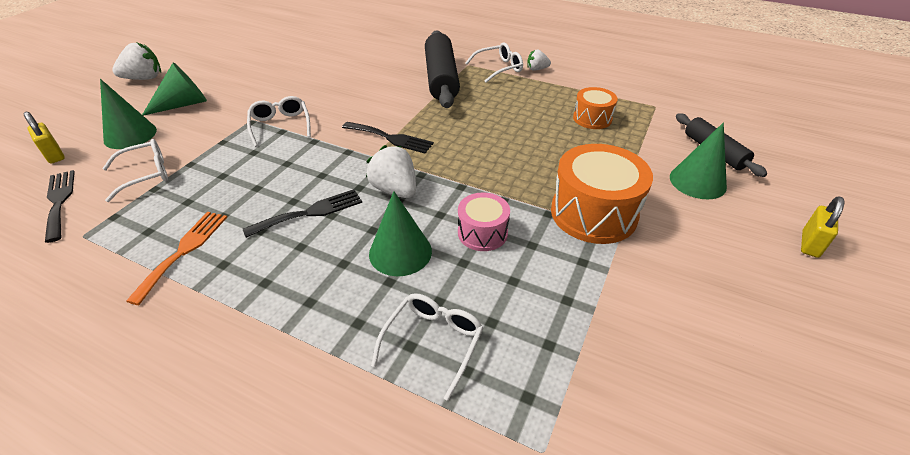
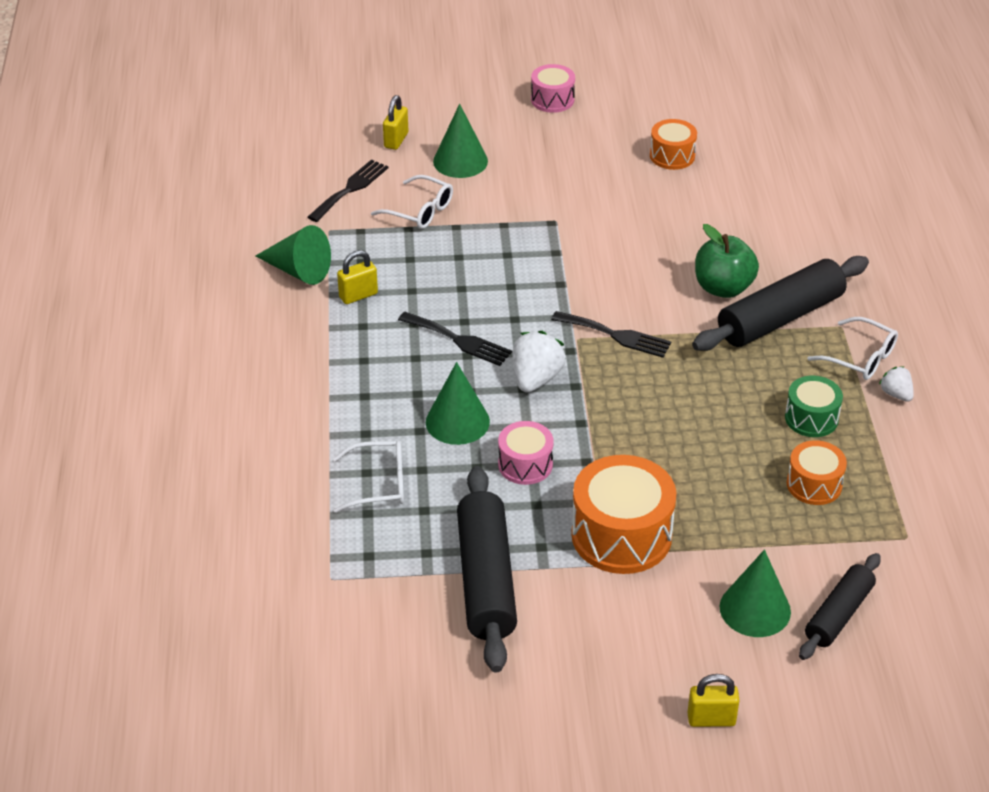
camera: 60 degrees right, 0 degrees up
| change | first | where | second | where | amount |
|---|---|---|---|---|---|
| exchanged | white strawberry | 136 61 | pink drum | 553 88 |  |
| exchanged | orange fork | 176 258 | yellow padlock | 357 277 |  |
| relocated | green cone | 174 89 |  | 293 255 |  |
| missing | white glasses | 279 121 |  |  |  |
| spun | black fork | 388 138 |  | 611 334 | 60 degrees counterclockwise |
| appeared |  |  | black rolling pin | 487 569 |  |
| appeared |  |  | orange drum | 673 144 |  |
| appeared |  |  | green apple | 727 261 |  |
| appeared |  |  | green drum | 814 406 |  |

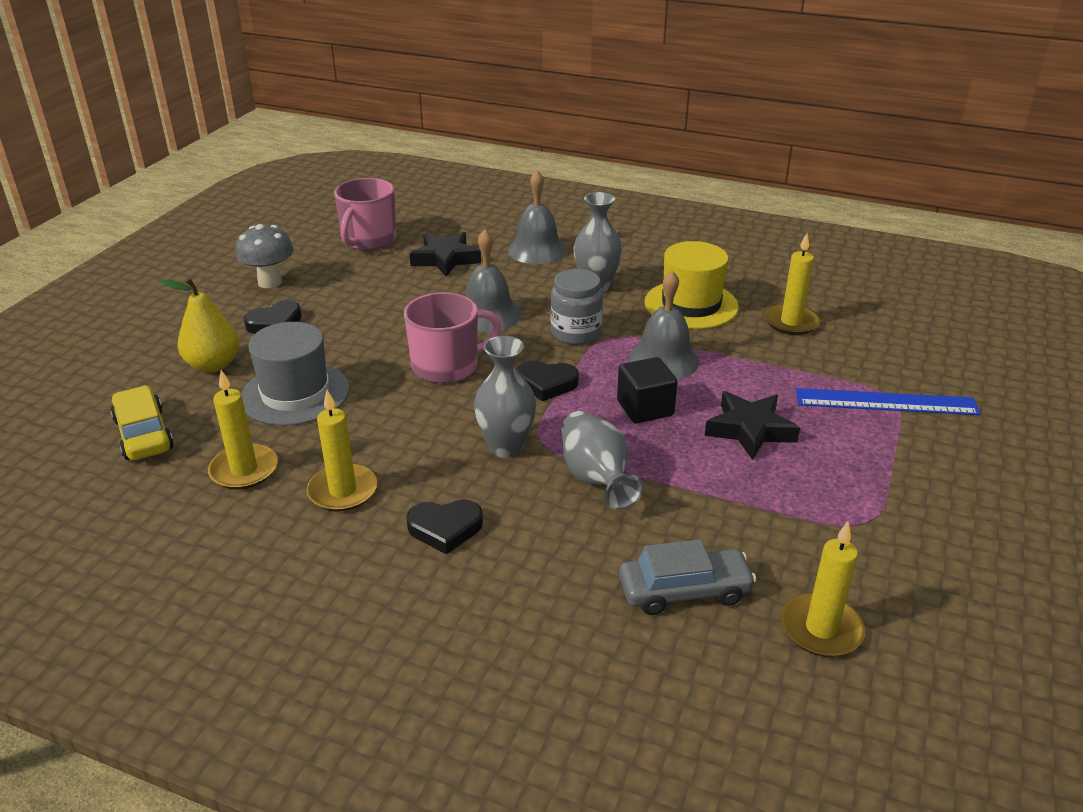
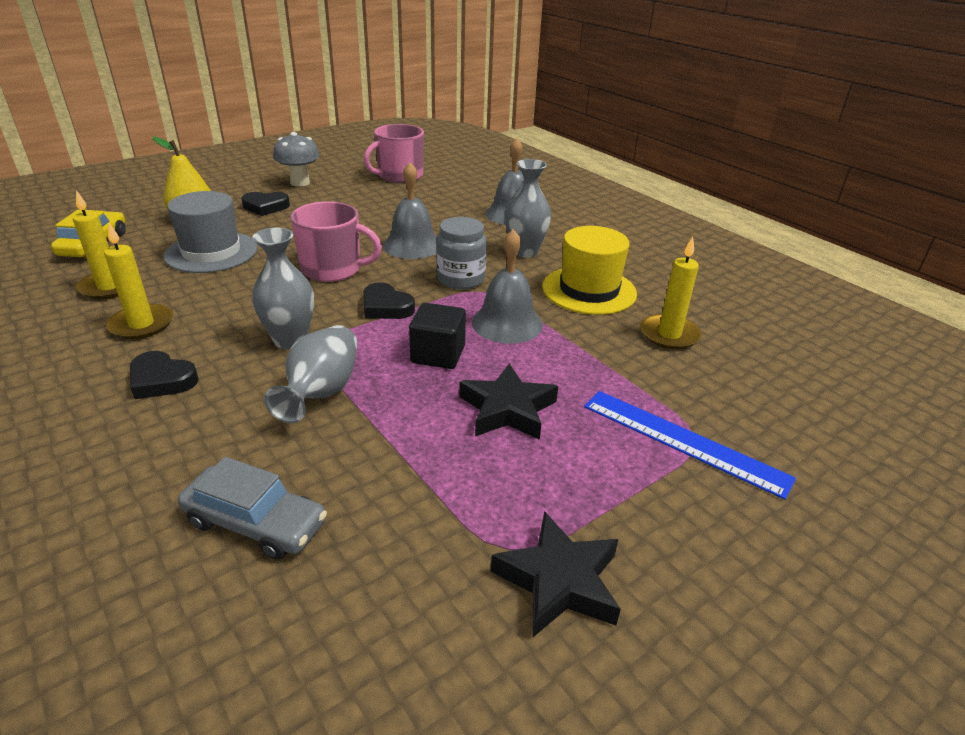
camera: 30 degrees right, 0 degrees up
| change | first | where | second | where | amount |
|---|---|---|---|---|---|
| relocated | black star | 445 254 |  | 556 574 |  |
| missing | yellow candle | 823 589 |  |  |  |

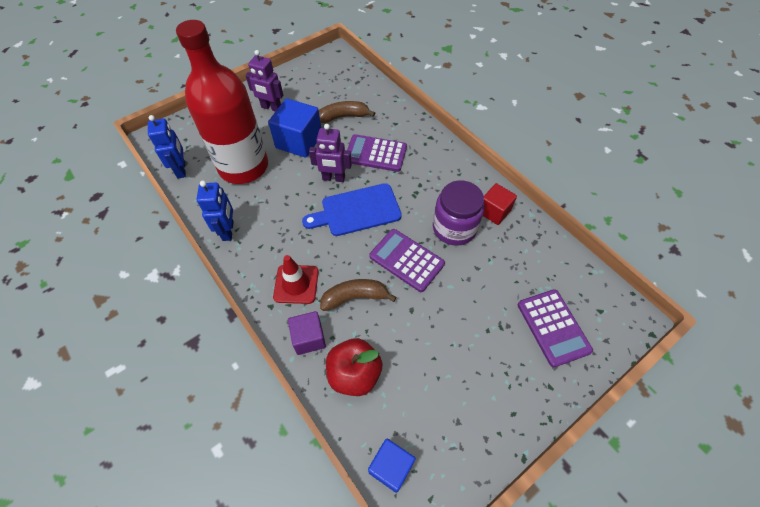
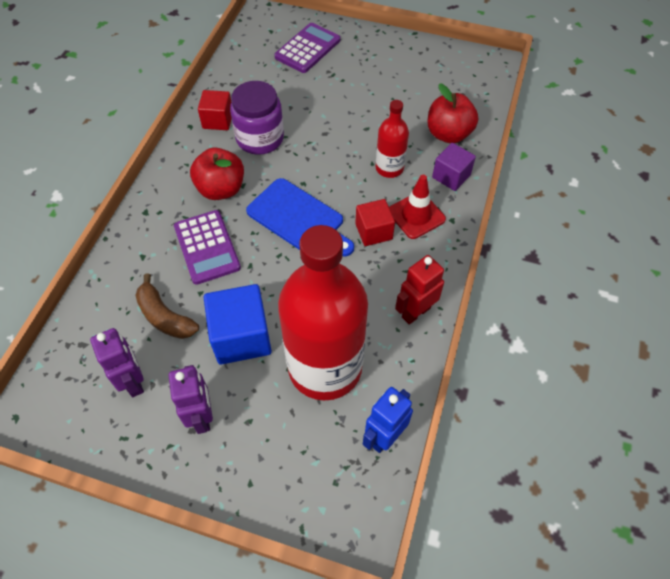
camera: 125 degrees left, 0 degrees up
| change | first | where | second | where | amount |
|---|---|---|---|---|---|
| colour | blue robot | 215 211 | red robot | 419 290 |  |
| relocated | purple robot | 330 153 |  | 117 362 |  |
| exchanged | brown banana | 358 295 | red bottle | 392 139 |  |
| missing | blue cube | 392 466 |  |  |  |
| missing | purple calculator | 407 260 |  |  |  |
| appeared |  |  | red apple | 217 173 |  |
| appeared |  |  | red cube | 375 222 |  |

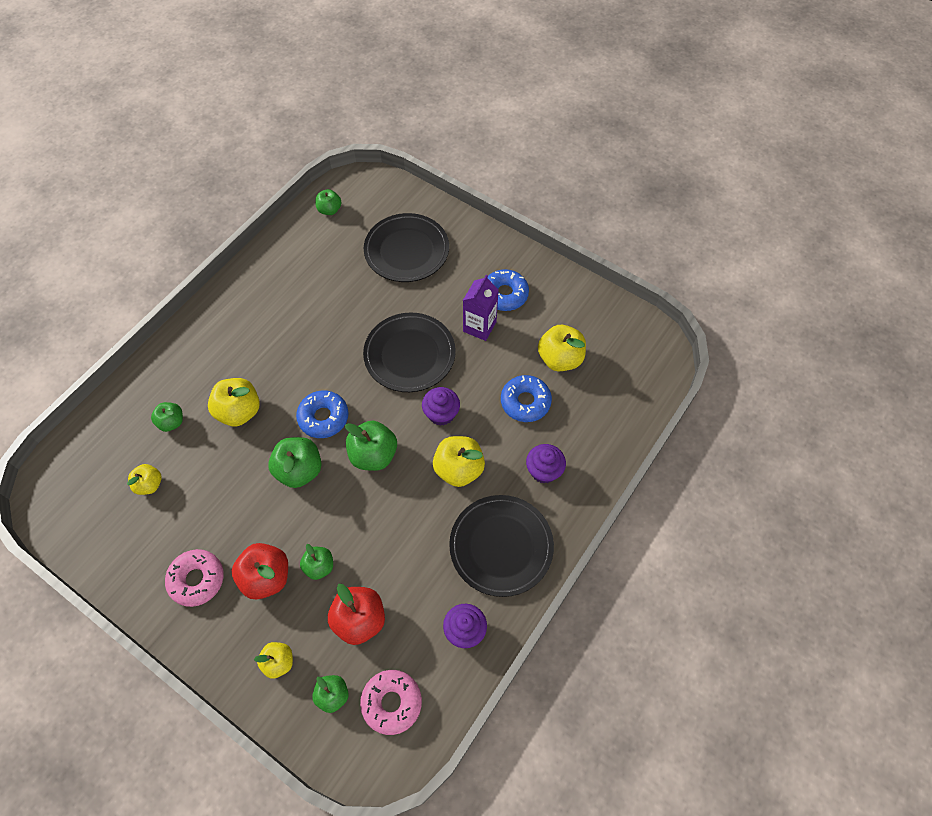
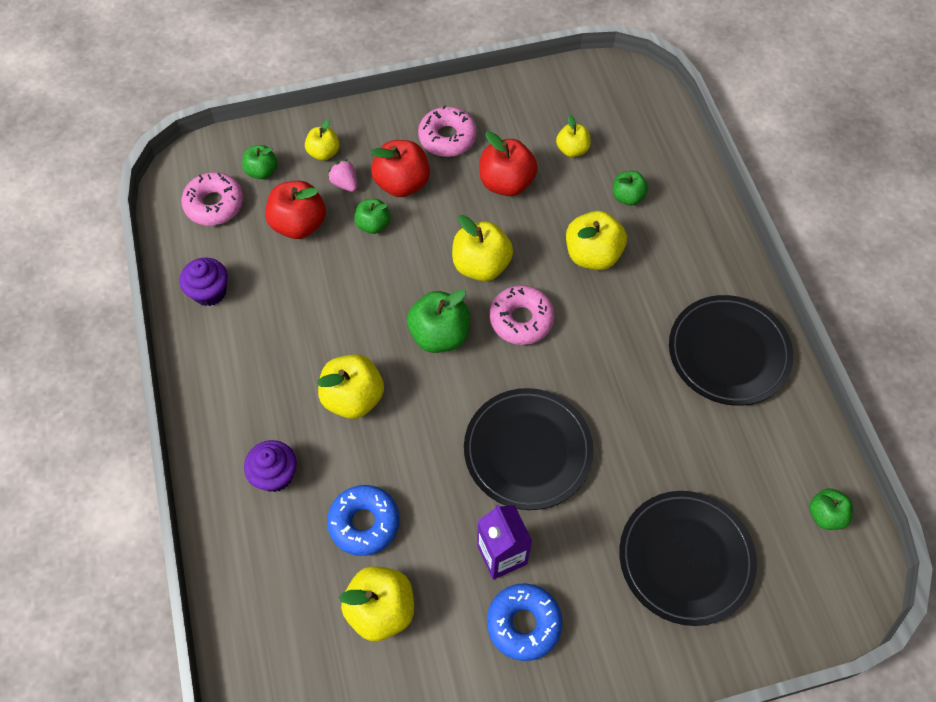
camera: 130 degrees right, 0 degrees up
| change | first | where | second | where | amount |
|---|---|---|---|---|---|
| colour | green apple | 295 462 | yellow apple | 482 248 |  |
| colour | blue donut | 322 414 | pink donut | 522 315 |  |
| missing | purple cupcake | 441 406 |  |  |  |
| relocated | black plate | 501 546 |  | 731 350 |  |
| appeared |  |  | pink strawberry | 342 175 |  |
| appeared |  |  | red apple | 508 163 |  |

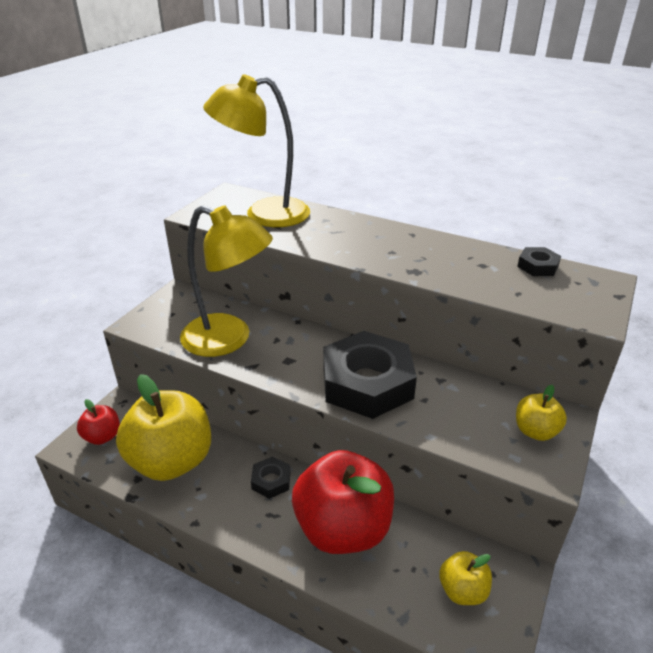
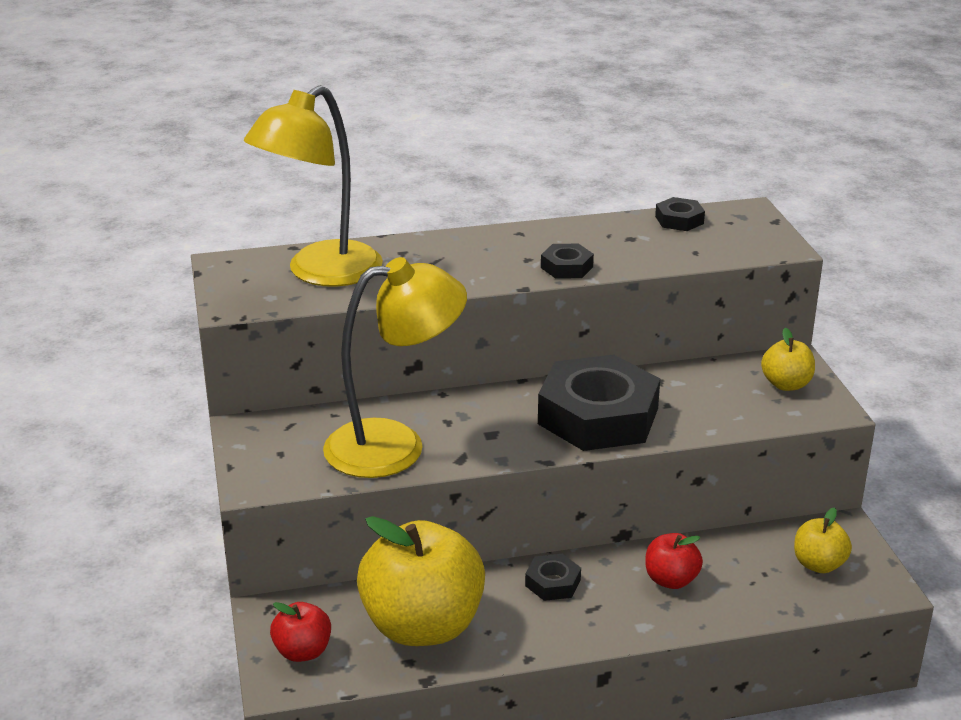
camera: 40 degrees left, 5 degrees down
| change | first | where | second | where | amount |
|---|---|---|---|---|---|
| size | red apple | 343 502 |  | 674 561 | x0.47 |
| appeared |  |  | black nut | 567 261 |  |

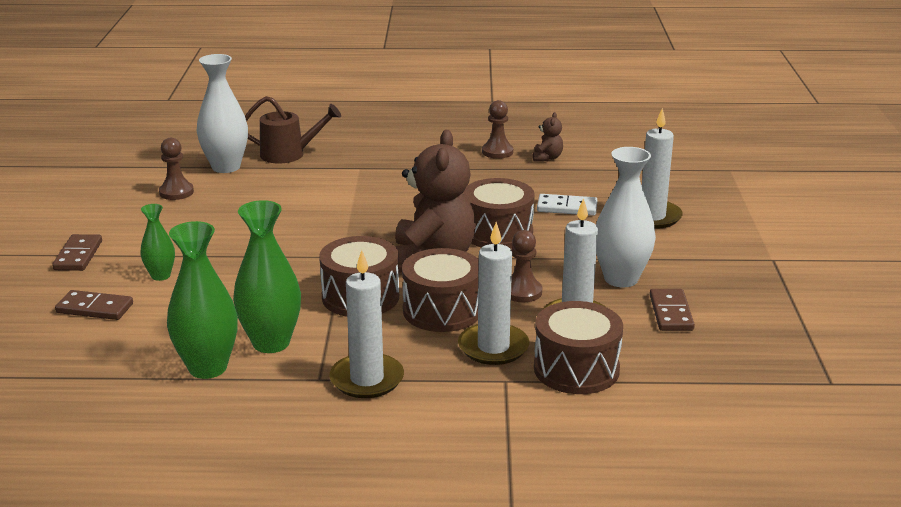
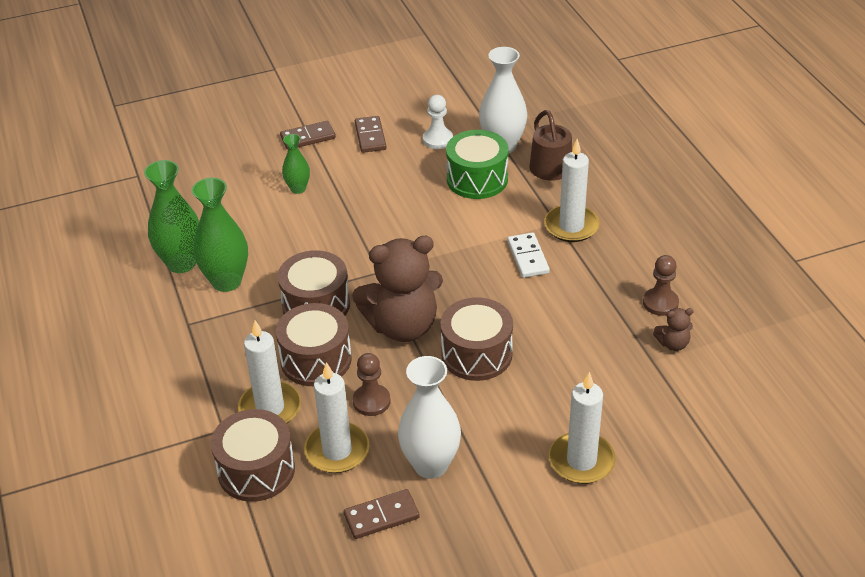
camera: 70 degrees right, 15 degrees up
| change | first | where | second | where | amount |
|---|---|---|---|---|---|
| relocated | brown domino | 94 305 |  | 371 134 |  |
| colour | brown pawn | 176 169 | white pawn | 438 122 |  |
| relocated | white candle | 366 324 |  | 572 190 |  |
| relocated | white domino | 567 205 |  | 528 255 |  |
| appeared |  |  | green drum | 477 164 |  |

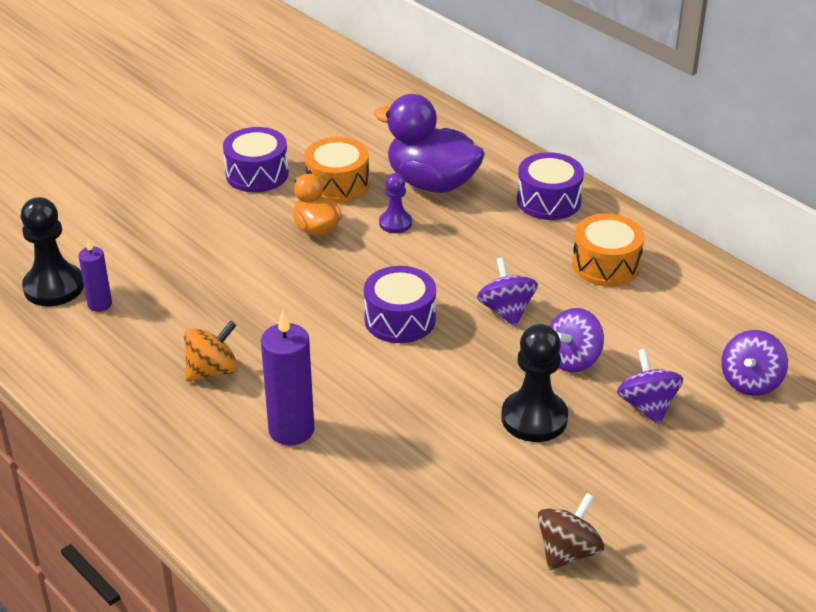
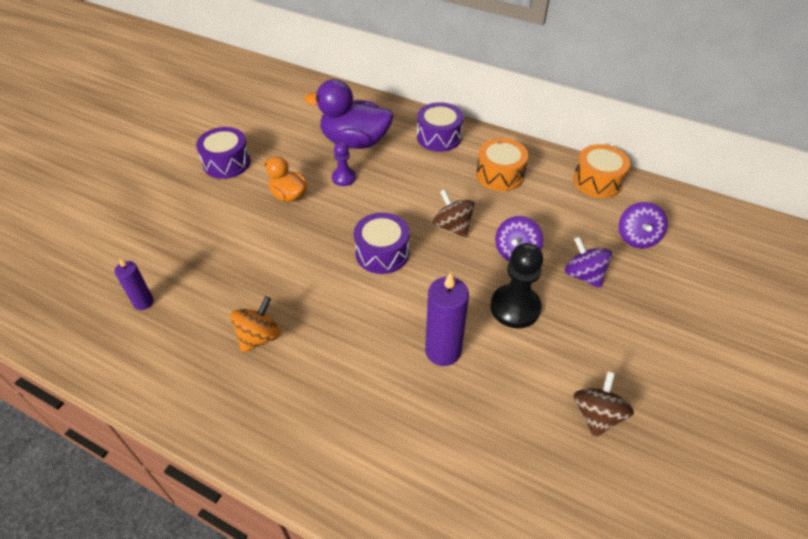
camera: 20 degrees left, 10 degrees up
| change | first | where | second | where | amount |
|---|---|---|---|---|---|
| missing | black pawn | 52 251 |  |  |  |
| relocated | purple candle | 287 378 |  | 447 319 |  |
| relocated | orange drum | 336 170 |  | 601 171 |  |
| colour | purple spinning top | 507 292 | brown spinning top | 454 213 |  |

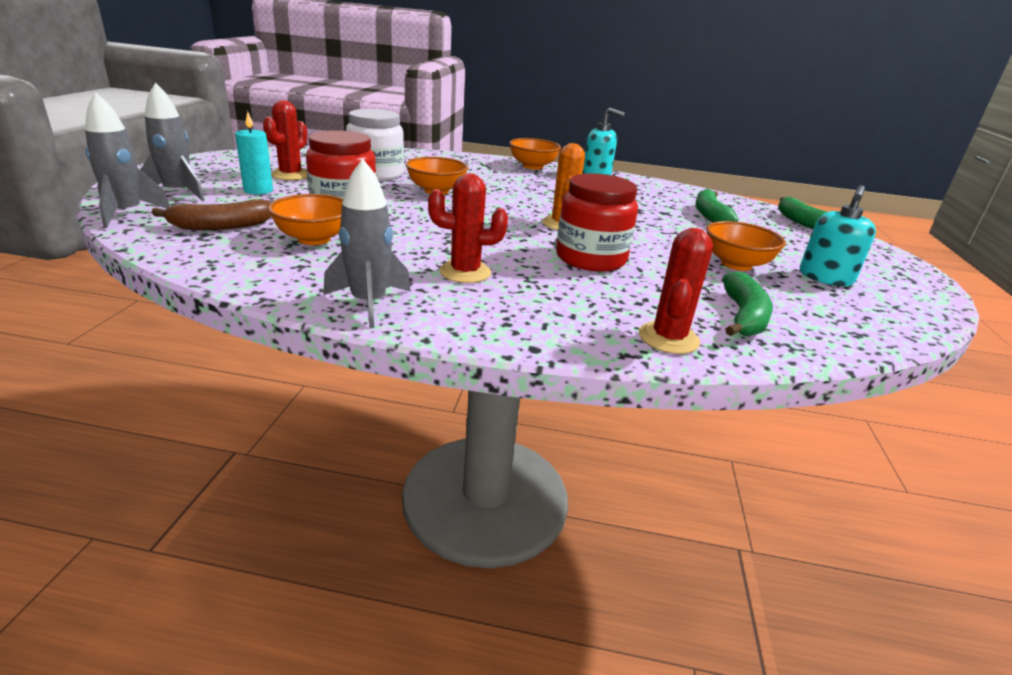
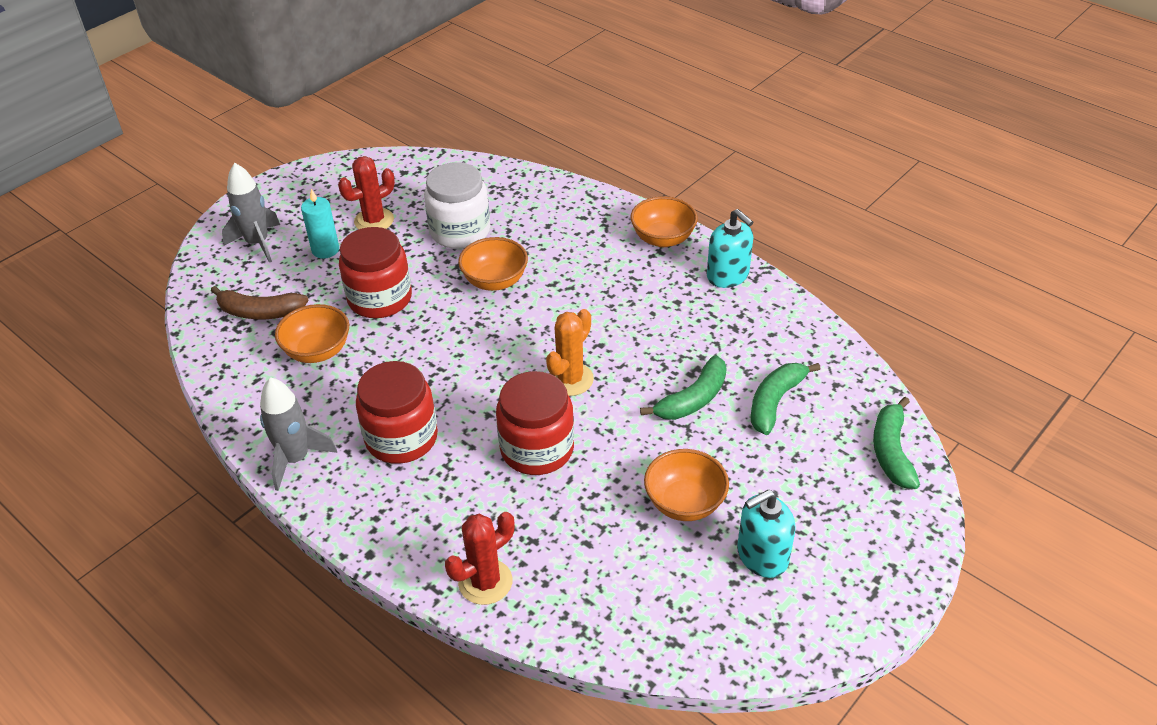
camera: 35 degrees right, 15 degrees up
| change | first | where | second | where | amount |
|---|---|---|---|---|---|
| missing | grey rocket | 127 160 |  |  |  |
| exchanged | red cactus | 468 228 | red jar | 397 412 |  |
| relocated | green banana | 748 304 |  | 683 387 |  |

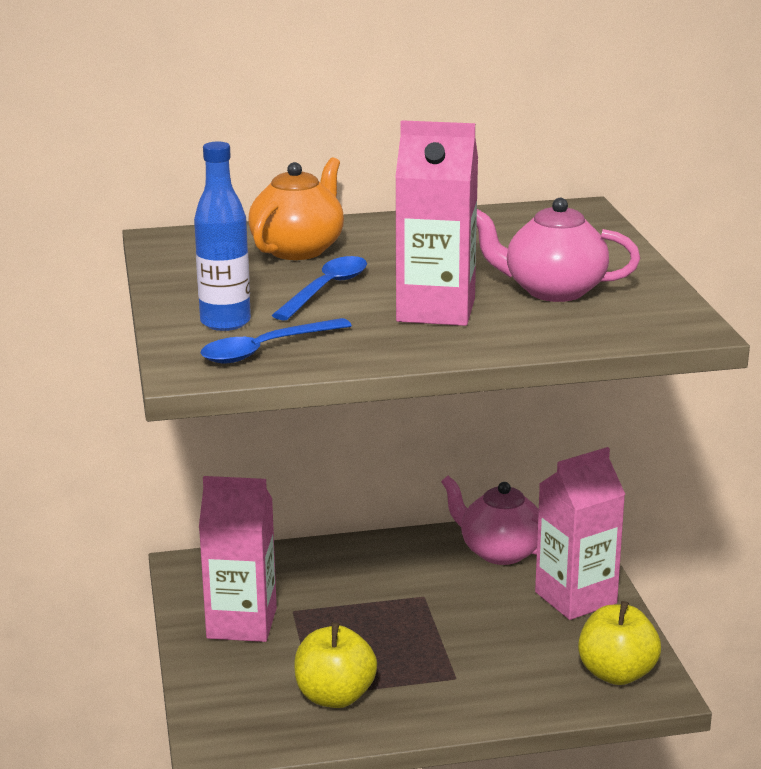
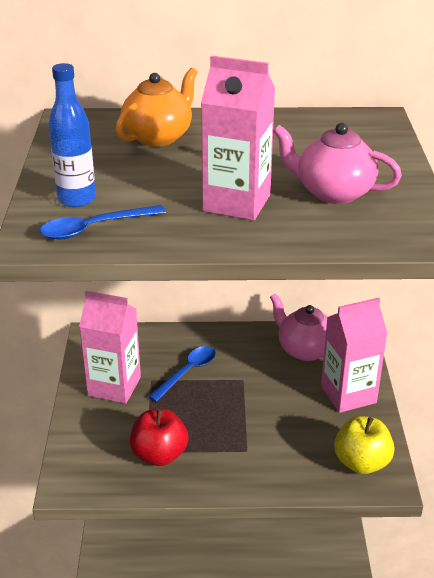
camera: 10 degrees right, 10 degrees up
| change | first | where | second | where | amount |
|---|---|---|---|---|---|
| relocated | blue spoon | 319 288 |  | 182 374 |  |
| colour | yellow apple | 335 665 | red apple | 159 437 |  |

